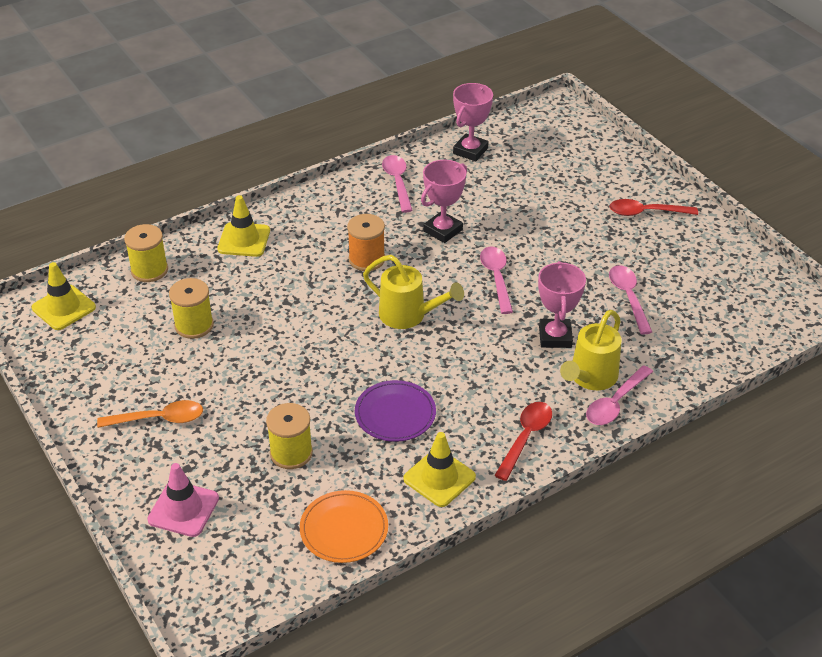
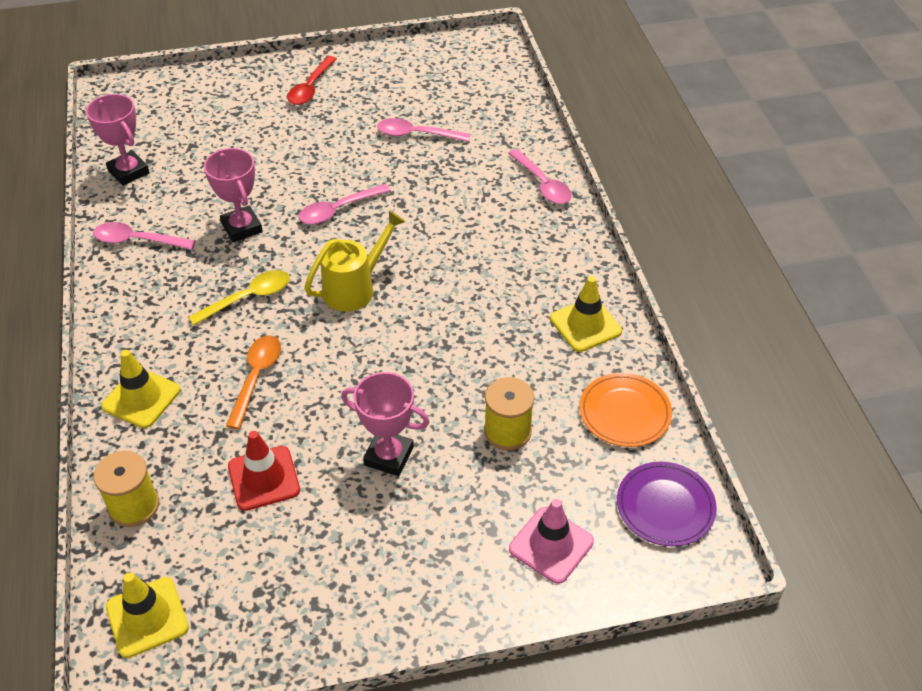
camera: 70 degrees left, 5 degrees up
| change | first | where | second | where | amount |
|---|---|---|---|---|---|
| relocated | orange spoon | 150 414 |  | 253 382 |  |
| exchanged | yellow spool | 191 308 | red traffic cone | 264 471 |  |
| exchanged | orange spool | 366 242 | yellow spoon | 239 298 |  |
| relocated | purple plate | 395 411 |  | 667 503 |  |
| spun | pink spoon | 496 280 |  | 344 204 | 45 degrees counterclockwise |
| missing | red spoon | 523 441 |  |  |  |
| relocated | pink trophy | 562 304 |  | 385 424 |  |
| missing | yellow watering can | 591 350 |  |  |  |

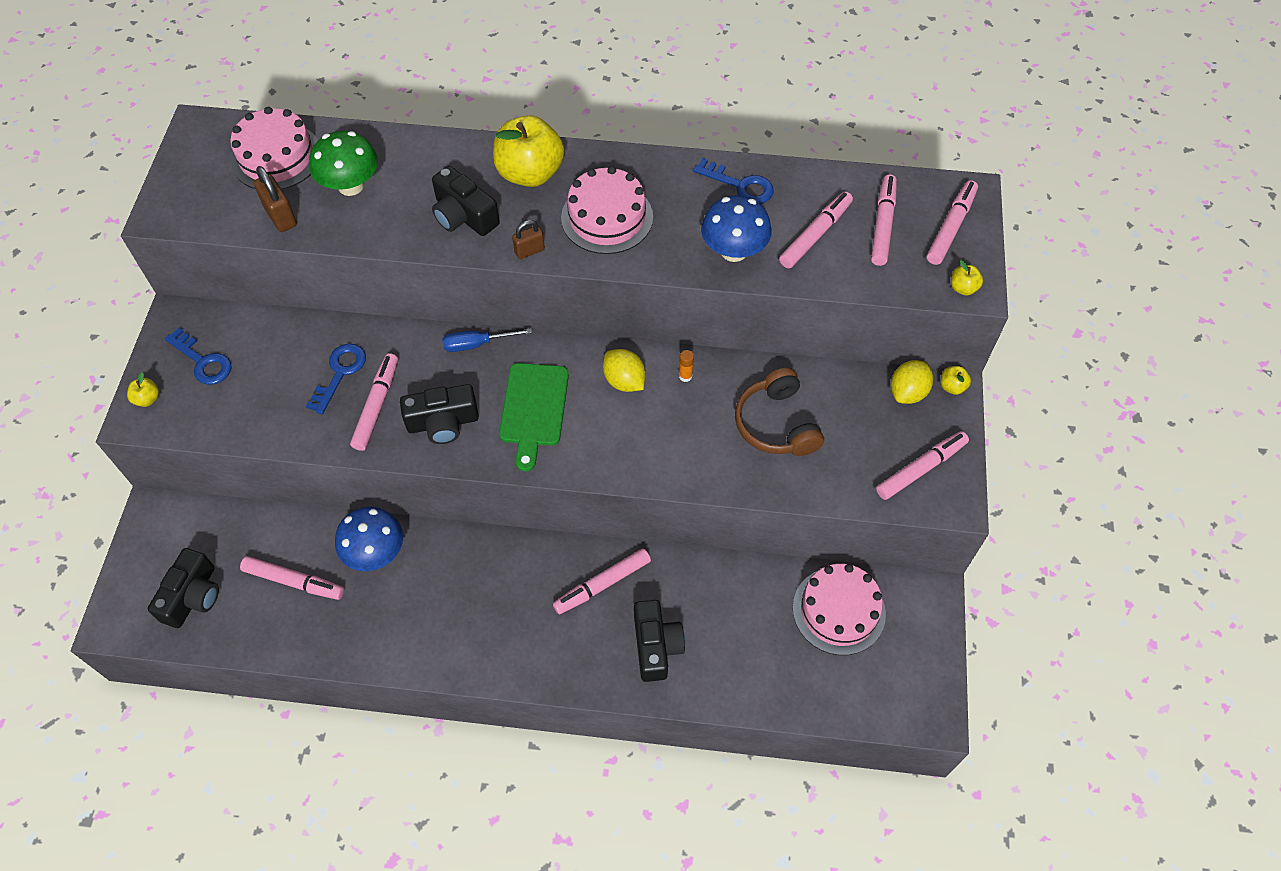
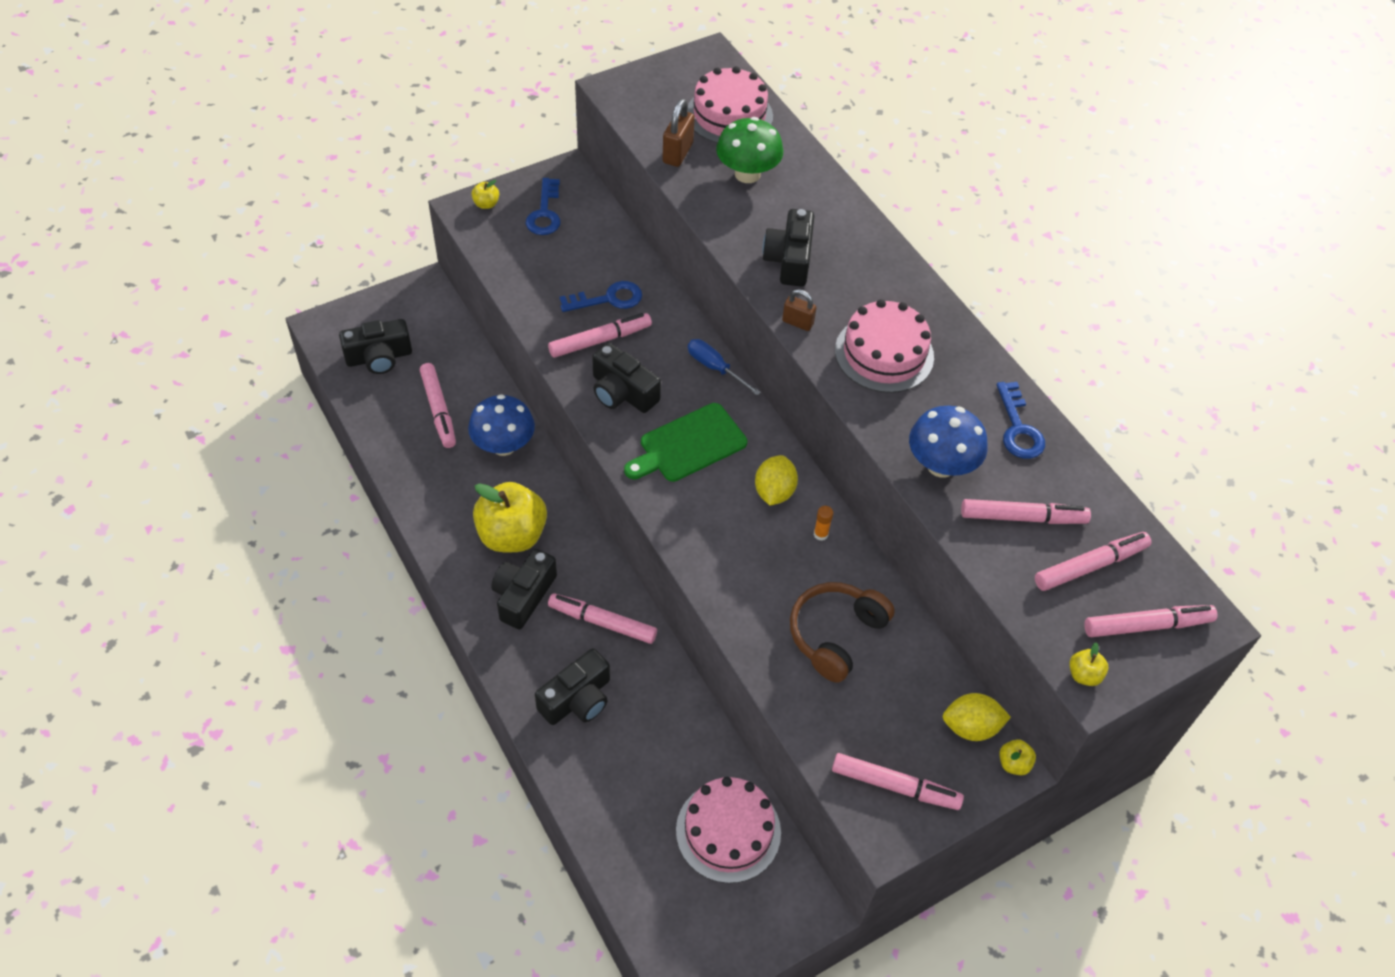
camera: 50 degrees right, 5 degrees down
| change | first | where | second | where | amount |
|---|---|---|---|---|---|
| relocated | yellow apple | 528 151 |  | 510 517 |  |
| appeared |  |  | black camera | 524 589 |  |

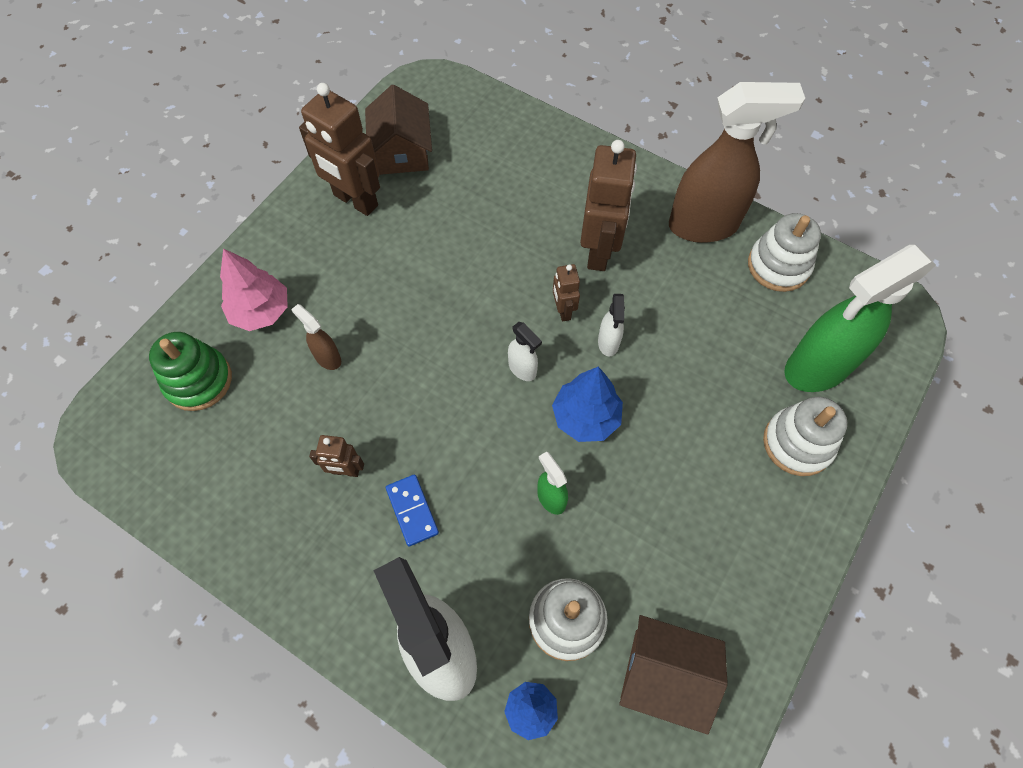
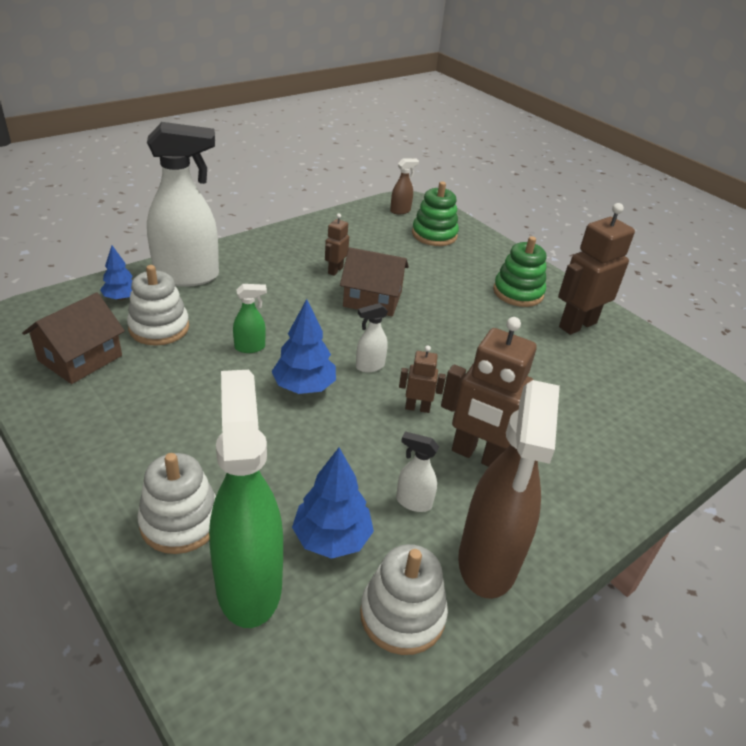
camera: 105 degrees right, 25 degrees down
| change | first | where | second | where | amount |
|---|---|---|---|---|---|
| missing | pink tree | 254 290 |  |  |  |
| relocated | brown spray bottle | 316 337 |  | 404 186 |  |
| relocated | brown house | 398 130 |  | 374 282 |  |
| missing | blue domino | 412 510 |  |  |  |
| relocated | white spray bottle | 611 325 |  | 417 471 |  |
| appeared |  |  | blue tree | 333 503 |  |
| appeared |  |  | green stacking toy | 520 271 |  |

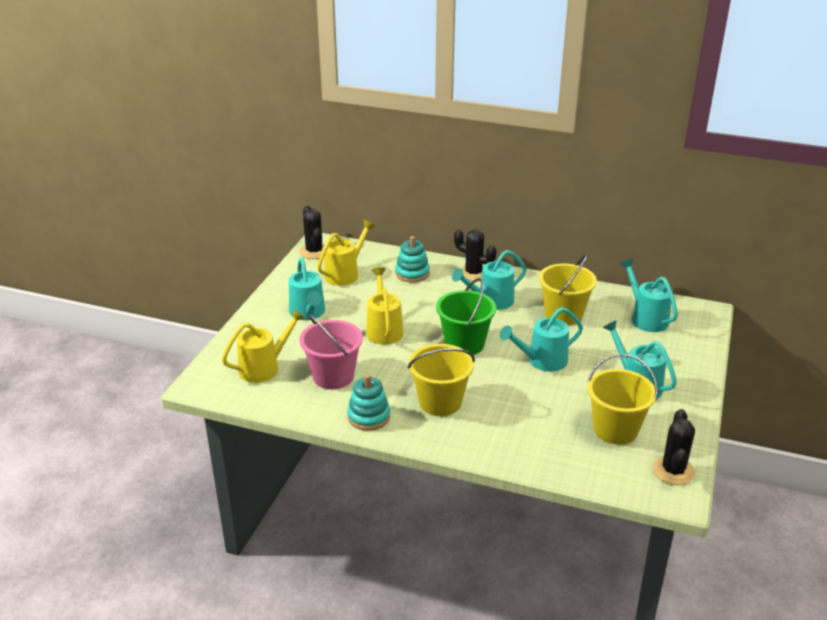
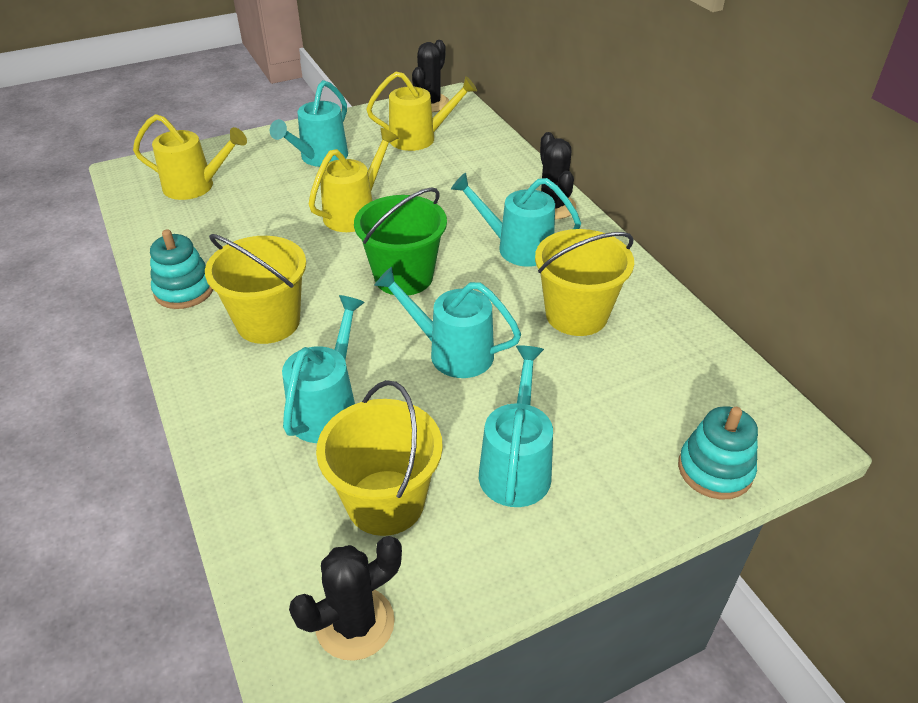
camera: 45 degrees right, 10 degrees up
| change | first | where | second | where | amount |
|---|---|---|---|---|---|
| missing | pink bucket | 331 351 |  |  |  |
| relocated | turquoise stacking toy | 412 259 |  | 718 453 |  |
| relocated | turquoise watering can | 649 295 |  | 323 369 |  |

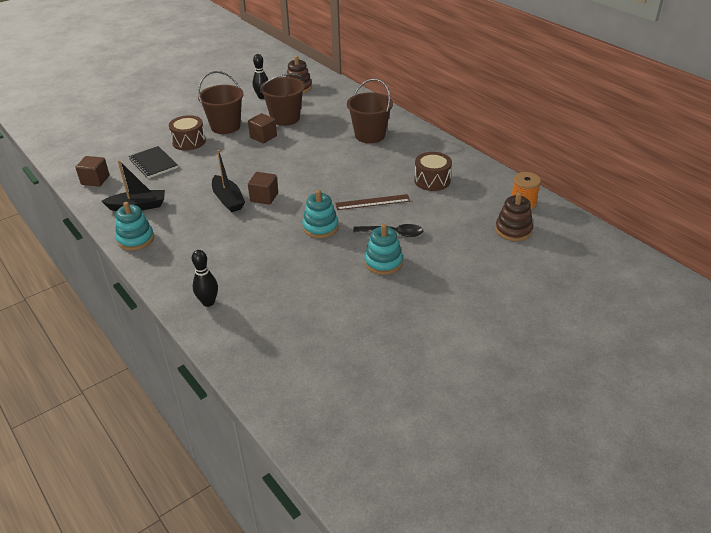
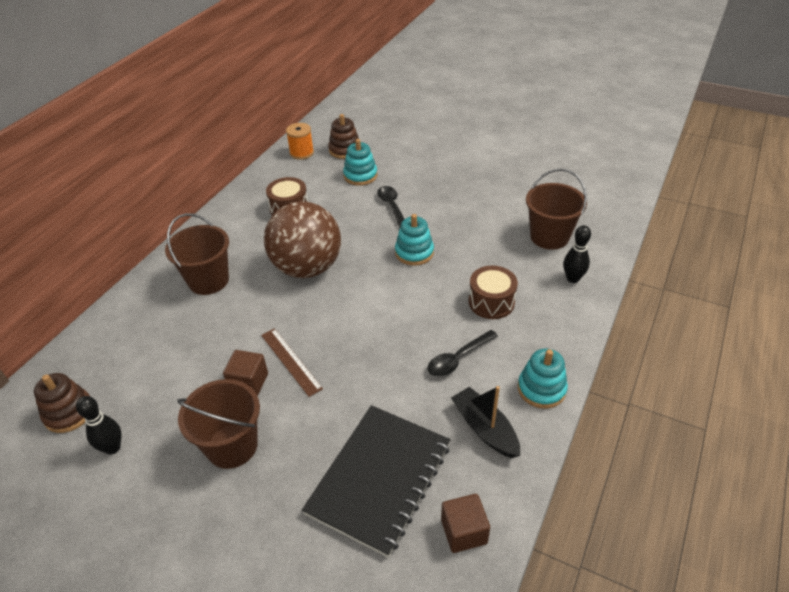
camera: 115 degrees left, 5 degrees up
| change | first | where | second | where | amount |
|---|---|---|---|---|---|
| size | black notebook | 153 162 |  | 376 481 | x1.74 |
| relocated | brown drum | 187 133 |  | 493 292 |  |
| missing | black boat | 228 181 |  |  |  |
| missing | brown cube | 263 188 |  |  |  |
| relocated | brown bucket | 282 99 |  | 556 209 |  |
| relocated | brown ruler | 372 202 |  | 292 362 |  |
| relocated | turquoise stacking toy | 383 249 |  | 360 162 |  |
| appeared |  |  | brown ball | 302 239 |  |
| appeared |  |  | black spoon | 462 353 |  |

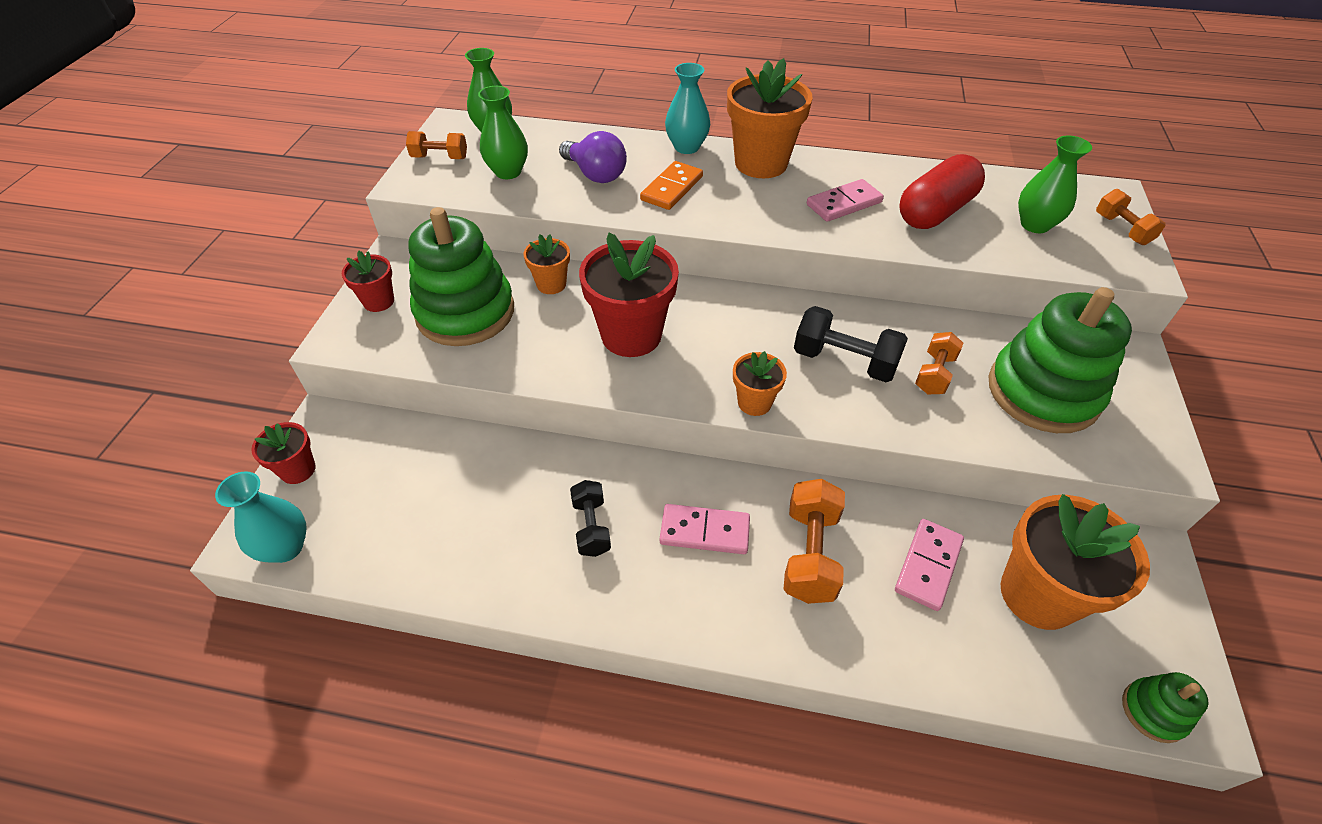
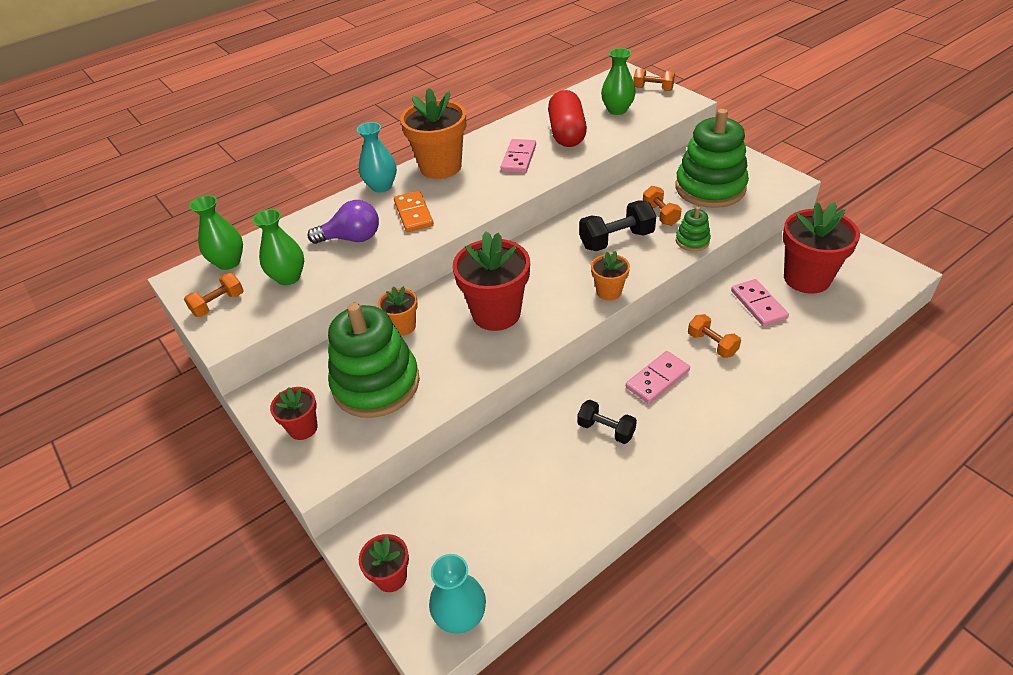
camera: 45 degrees left, 5 degrees down
| change | first | where | second | where | amount |
|---|---|---|---|---|---|
| size | orange dumbbell | 814 541 |  | 714 336 | x0.64 |
| colour | orange flower pot | 1075 562 | red flower pot | 821 248 |  |
| relocated | green stacking toy | 1165 707 |  | 693 228 |  |

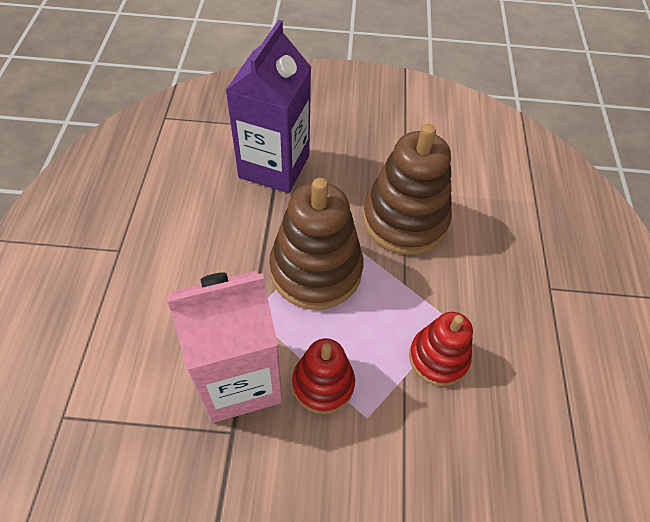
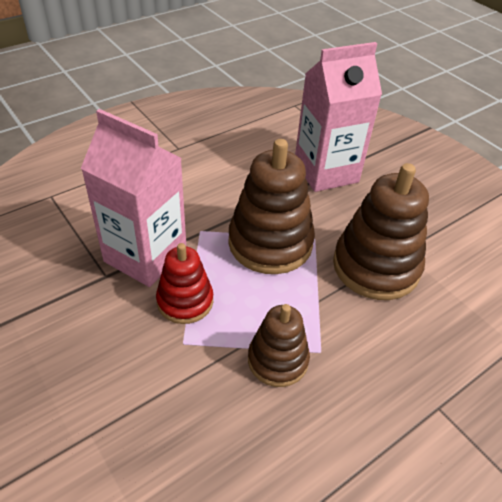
camera: 50 degrees right, 10 degrees down
| change | first | where | second | where | amount |
|---|---|---|---|---|---|
| colour | purple carton | 268 106 | pink carton | 338 117 |  |
| colour | red stacking toy | 441 349 | brown stacking toy | 279 345 |  |

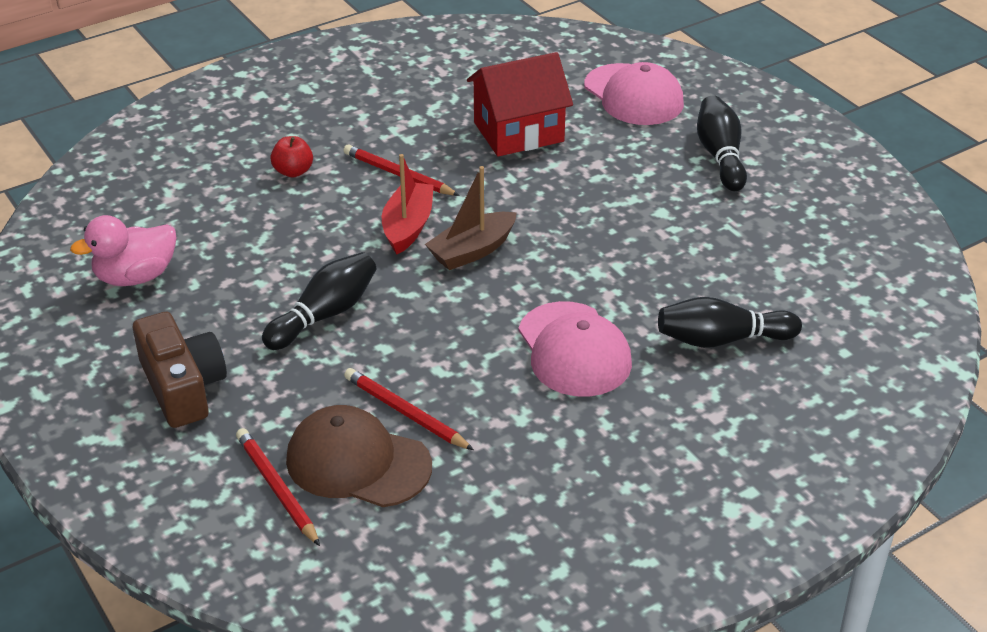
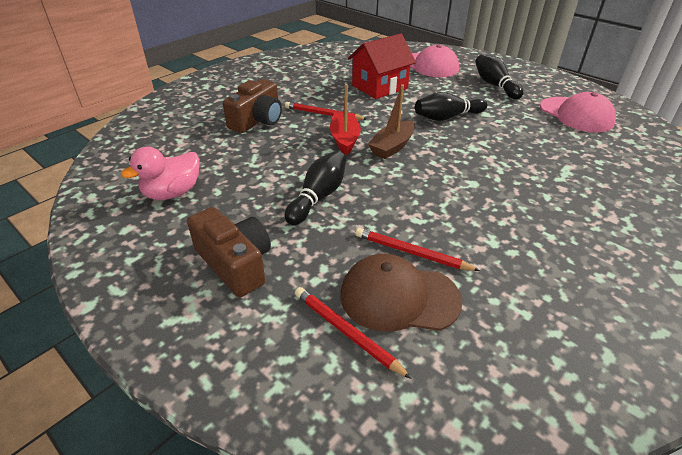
camera: 15 degrees left, 0 degrees up
| change | first | where | second | where | amount |
|---|---|---|---|---|---|
| exchanged | red apple | 291 156 | brown camera | 252 106 |  |
| relocated | pink cap | 575 349 |  | 578 112 |  |
| relocated | black bowling pin | 730 322 |  | 451 106 |  |

